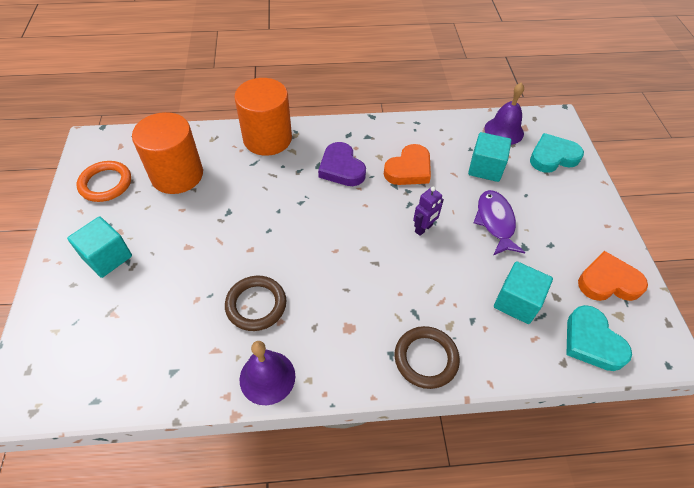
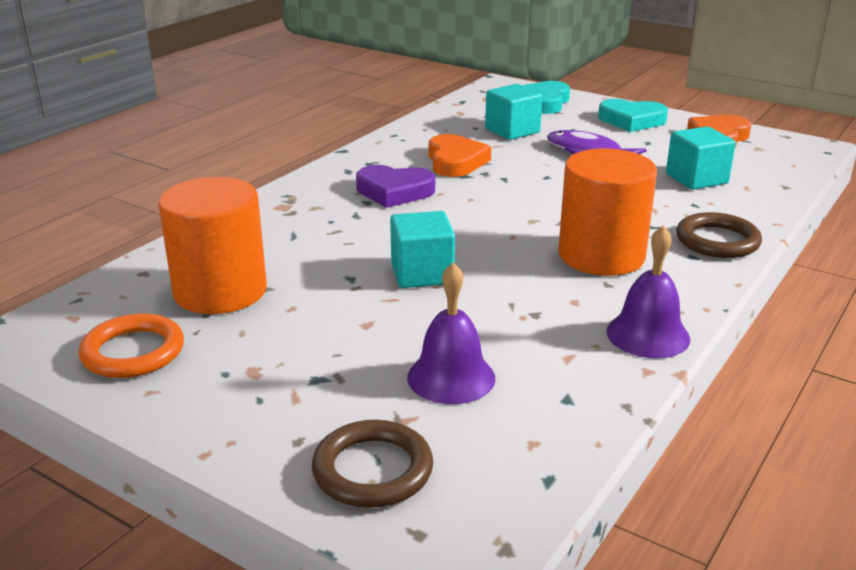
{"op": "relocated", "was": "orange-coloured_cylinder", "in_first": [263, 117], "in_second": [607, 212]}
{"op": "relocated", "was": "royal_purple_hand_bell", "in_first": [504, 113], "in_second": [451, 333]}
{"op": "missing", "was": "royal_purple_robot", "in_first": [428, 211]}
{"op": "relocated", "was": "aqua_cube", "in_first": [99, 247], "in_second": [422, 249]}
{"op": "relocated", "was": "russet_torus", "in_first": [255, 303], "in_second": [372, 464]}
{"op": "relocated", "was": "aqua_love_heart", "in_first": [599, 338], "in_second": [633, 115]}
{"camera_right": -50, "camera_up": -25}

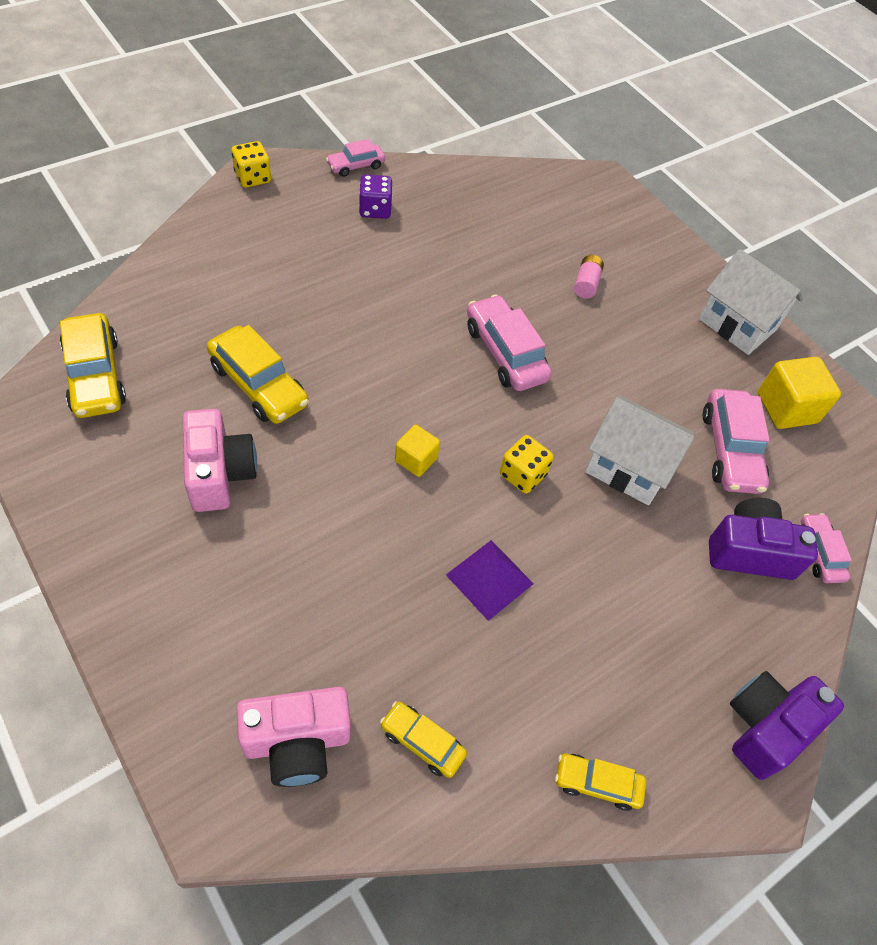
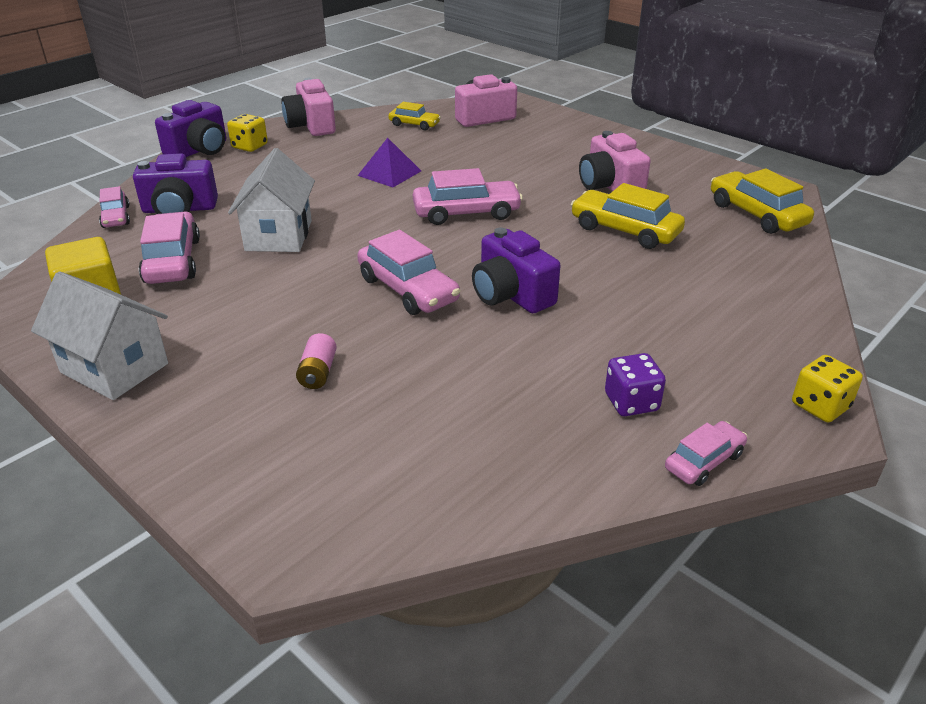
{"op": "spun", "was": "white_toy_house", "in_first": [639, 450], "in_second": [271, 200], "clockwise": 75}
{"op": "exchanged", "was": "golden_cube", "now": "pink_car", "in_first": [417, 451], "in_second": [468, 196]}
{"op": "relocated", "was": "golden_game_die", "in_first": [527, 464], "in_second": [247, 133]}
{"op": "exchanged", "was": "golden_car", "now": "pink_camera", "in_first": [600, 782], "in_second": [308, 107]}
{"op": "appeared", "now": "royal_purple_camera", "in_second": [516, 271]}
{"camera_right": 175, "camera_up": -20}

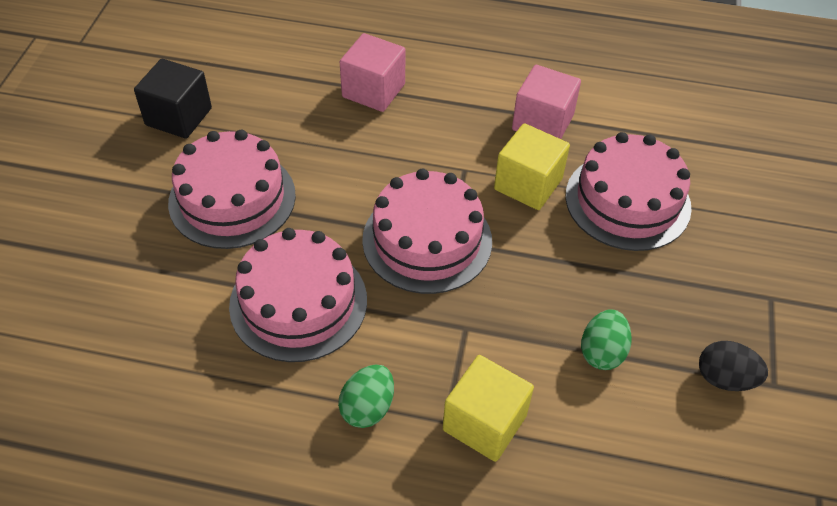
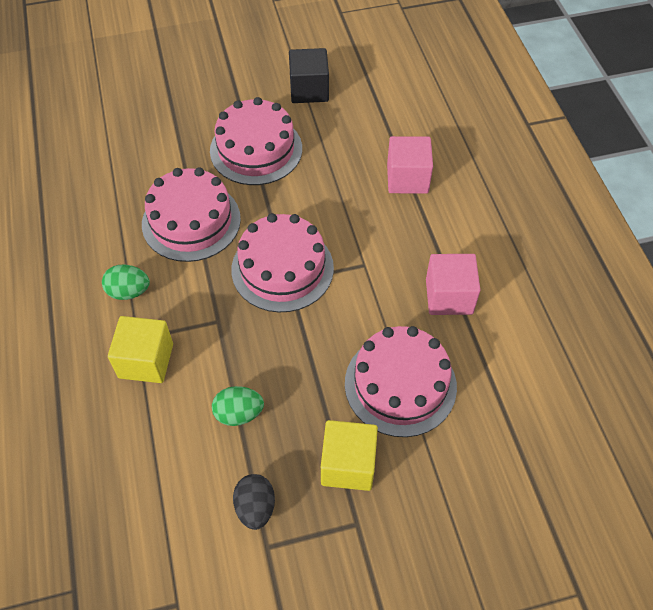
{"op": "relocated", "was": "golden_cube", "in_first": [532, 166], "in_second": [349, 455]}
{"camera_right": 65, "camera_up": 5}

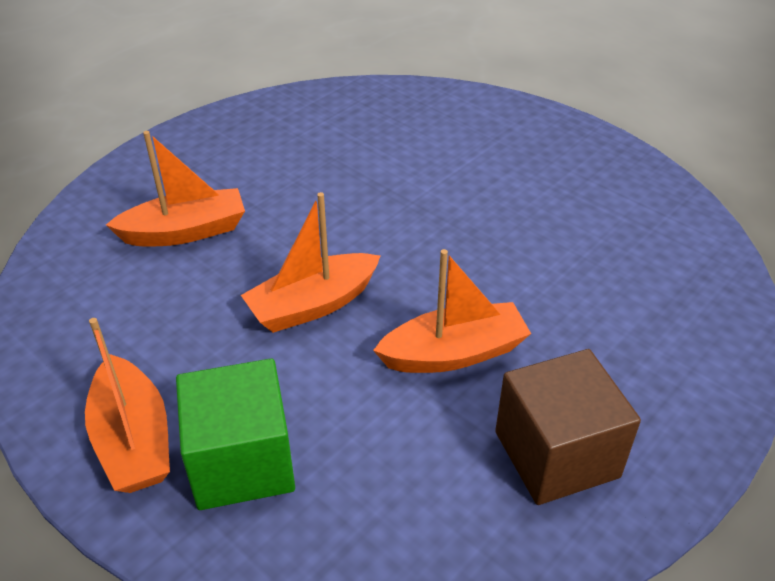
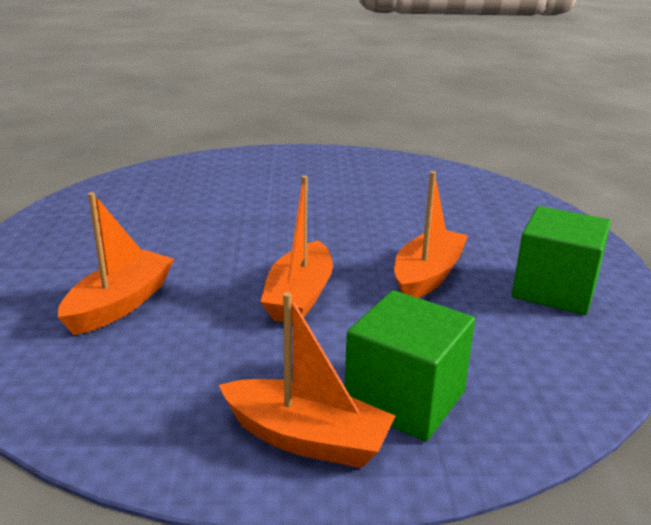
{"op": "colour", "was": "russet_cube", "now": "leaf-green_cube", "in_first": [568, 427], "in_second": [561, 260]}
{"camera_right": -45, "camera_up": -15}

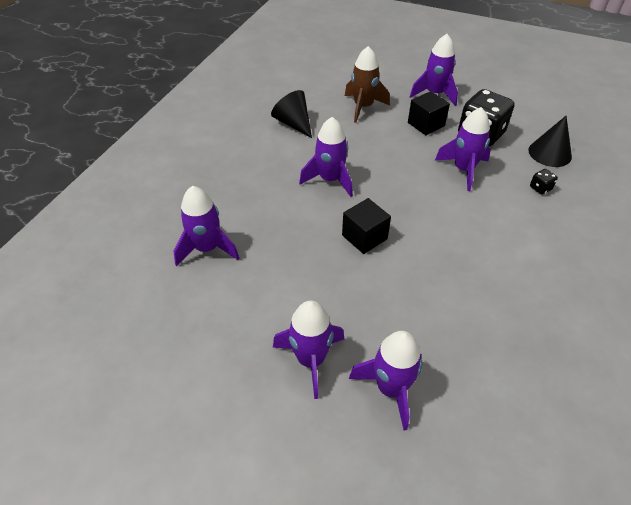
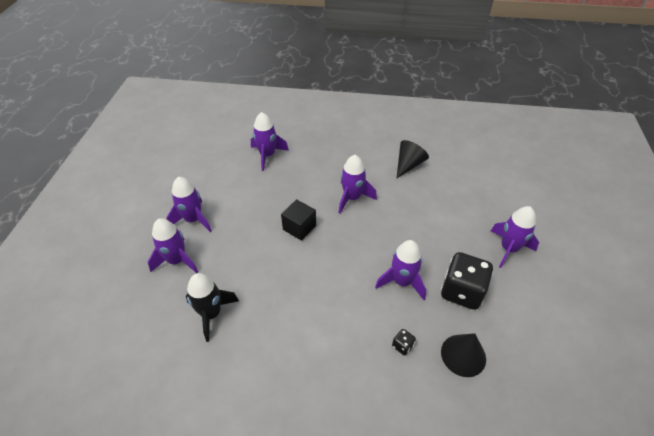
{"op": "missing", "was": "russet_spaceship", "in_first": [367, 84]}
{"op": "missing", "was": "jet-black_cube", "in_first": [429, 113]}
{"op": "appeared", "now": "jet-black_spaceship", "in_second": [212, 307]}
{"camera_right": 75, "camera_up": 0}

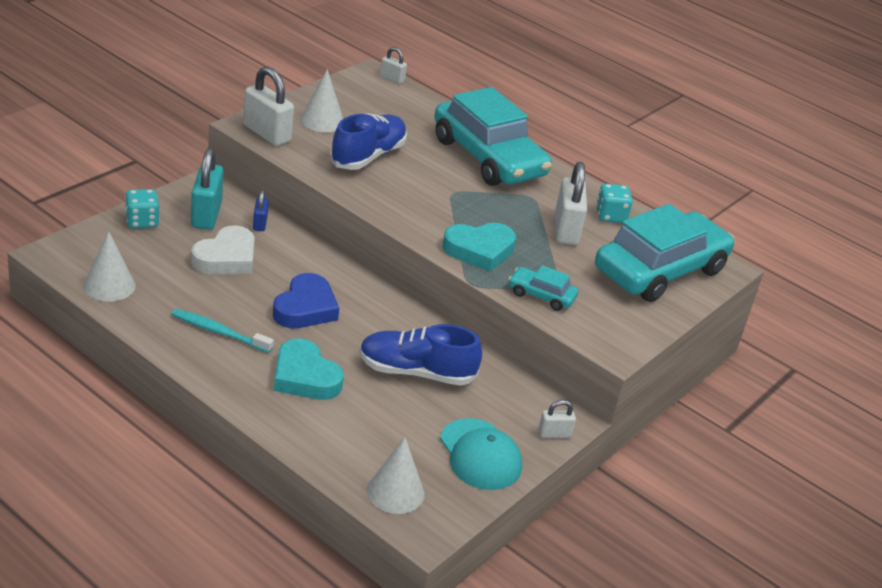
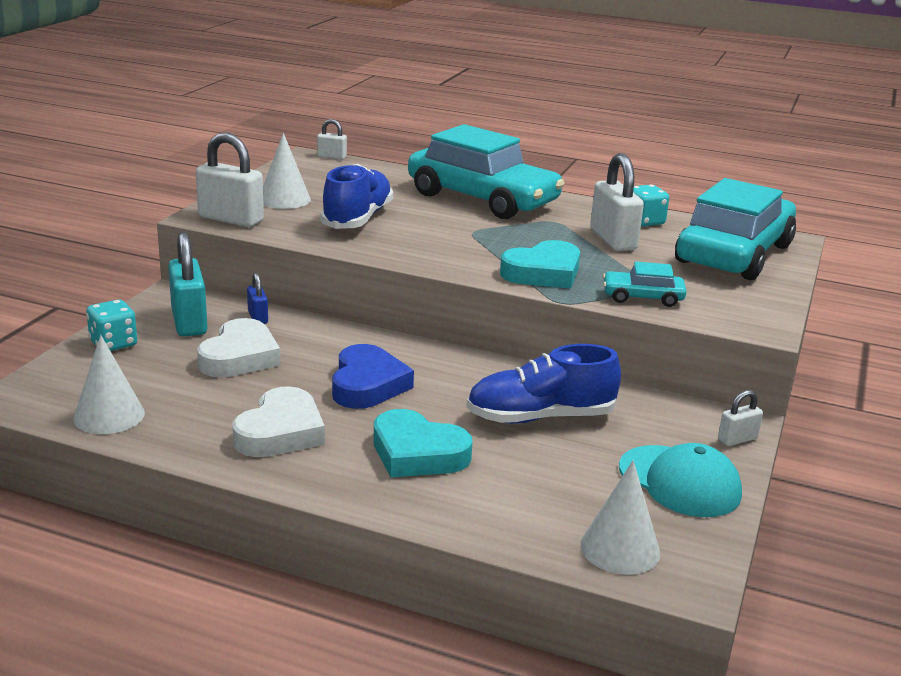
{"op": "exchanged", "was": "aqua_tooth_brush", "now": "white_love_heart", "in_first": [222, 331], "in_second": [278, 421]}
{"camera_right": -15, "camera_up": -10}

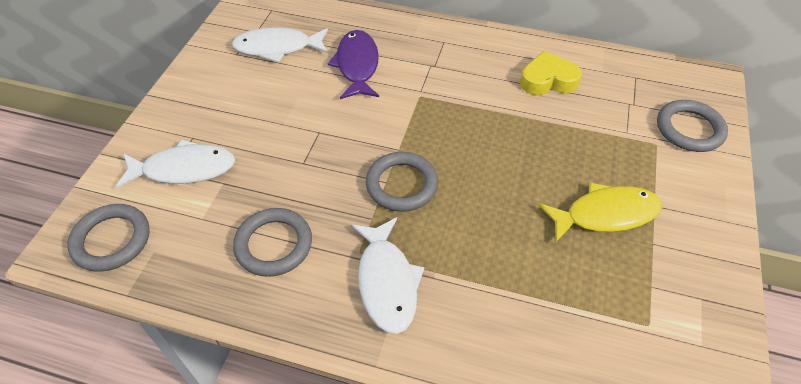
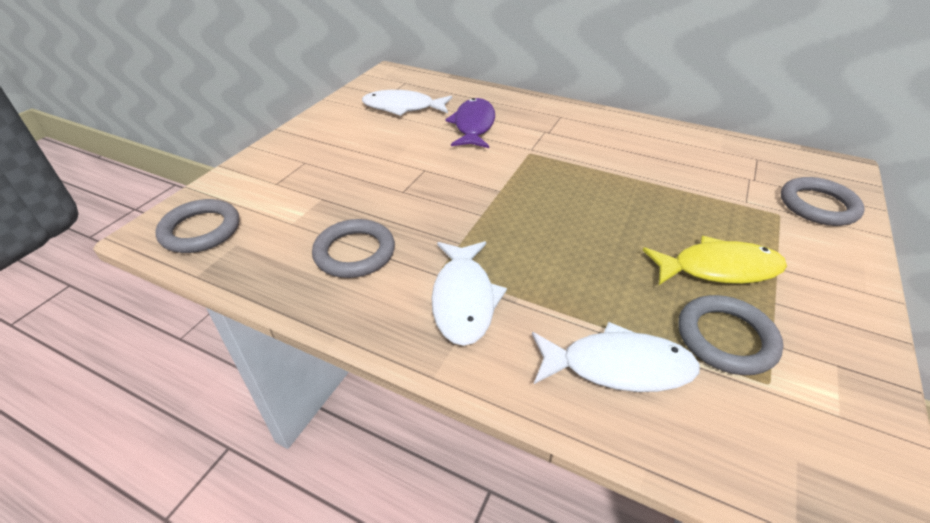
{"op": "missing", "was": "golden_love_heart", "in_first": [551, 73]}
{"op": "relocated", "was": "white_fish_figure", "in_first": [175, 163], "in_second": [616, 357]}
{"op": "relocated", "was": "gray_torus", "in_first": [402, 182], "in_second": [730, 335]}
{"camera_right": 10, "camera_up": -10}

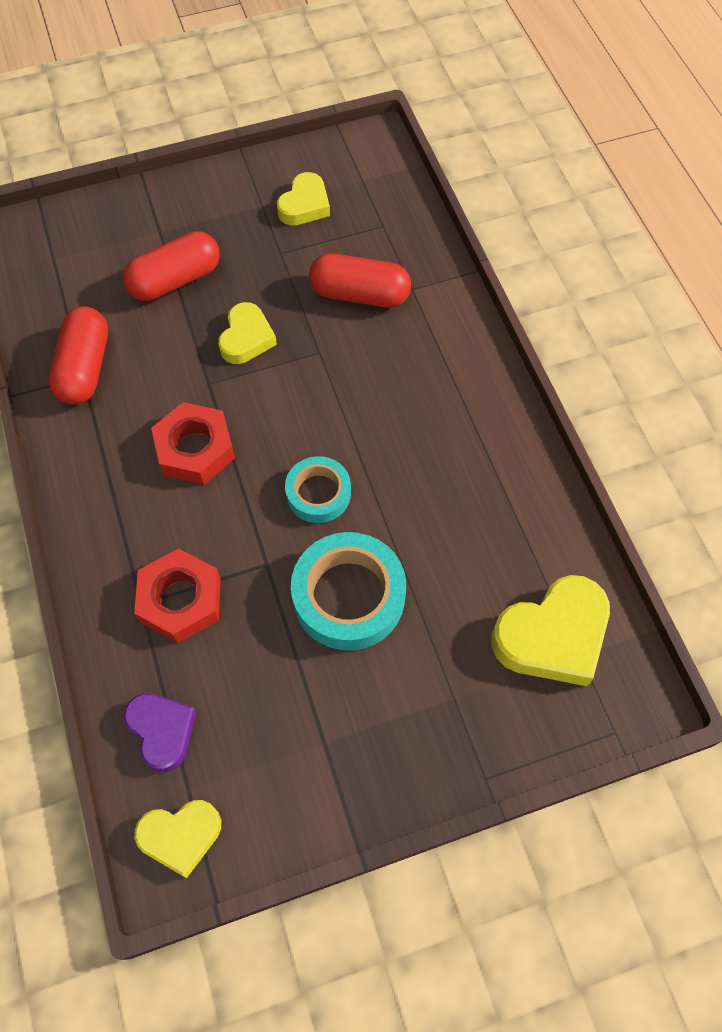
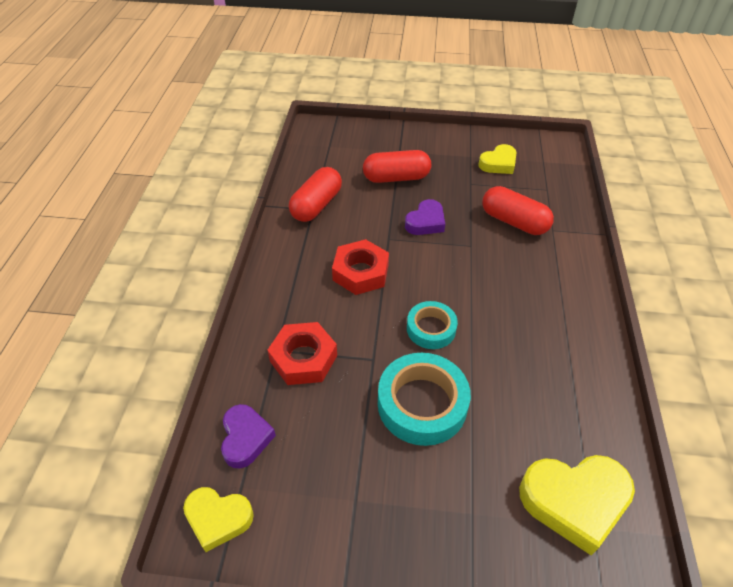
{"op": "colour", "was": "golden_love_heart", "now": "royal_purple_love_heart", "in_first": [247, 333], "in_second": [425, 217]}
{"camera_right": 25, "camera_up": -15}

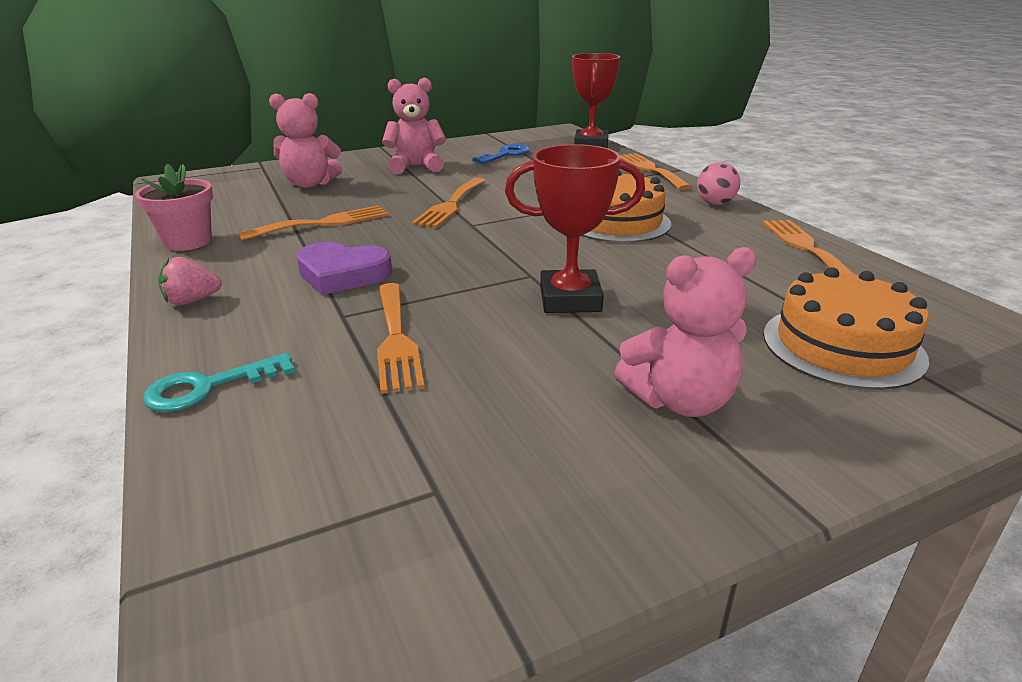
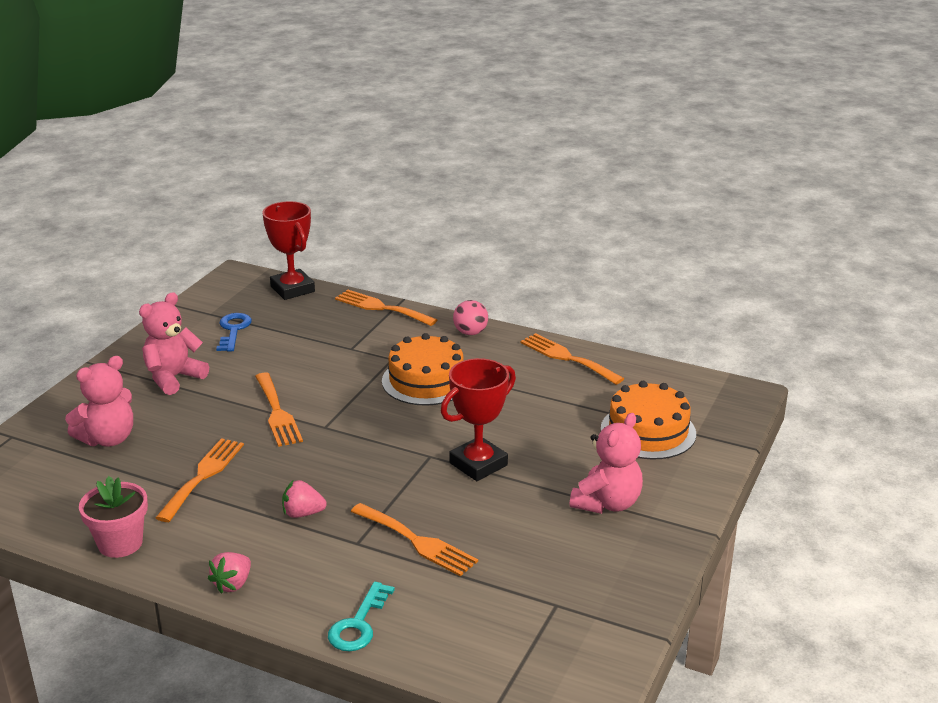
{"op": "exchanged", "was": "royal_purple_love_heart", "now": "pink_toy_strawberry", "in_first": [344, 268], "in_second": [304, 499]}
{"camera_right": -40, "camera_up": 0}

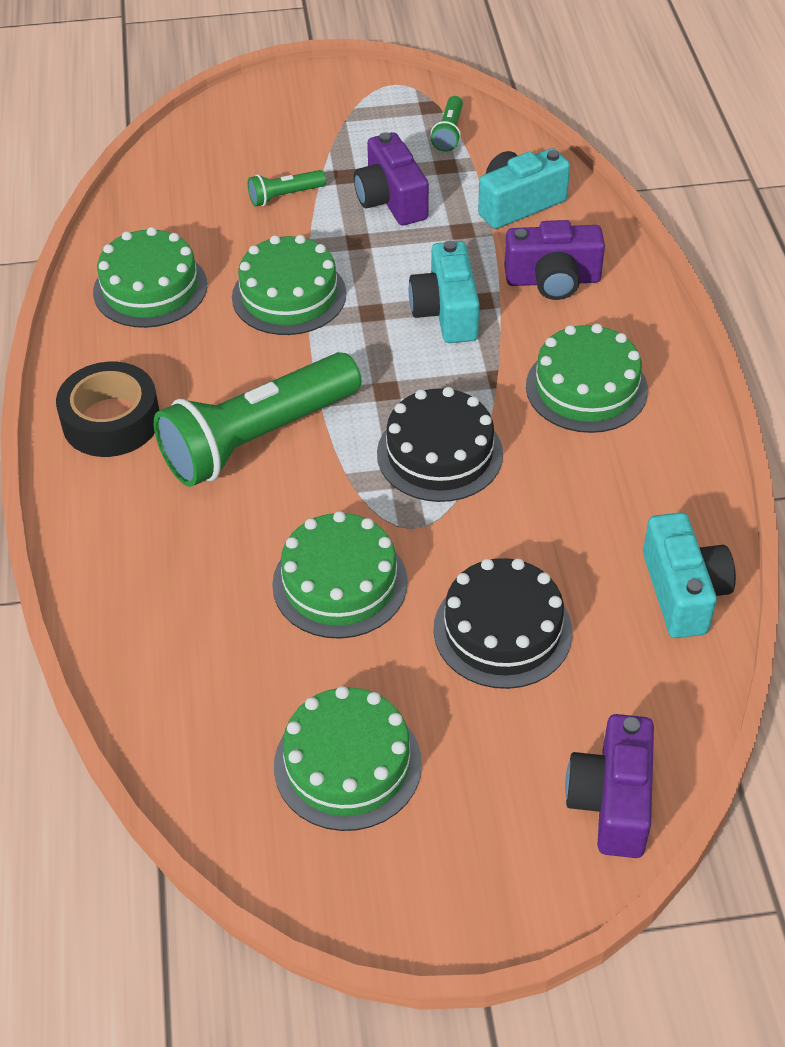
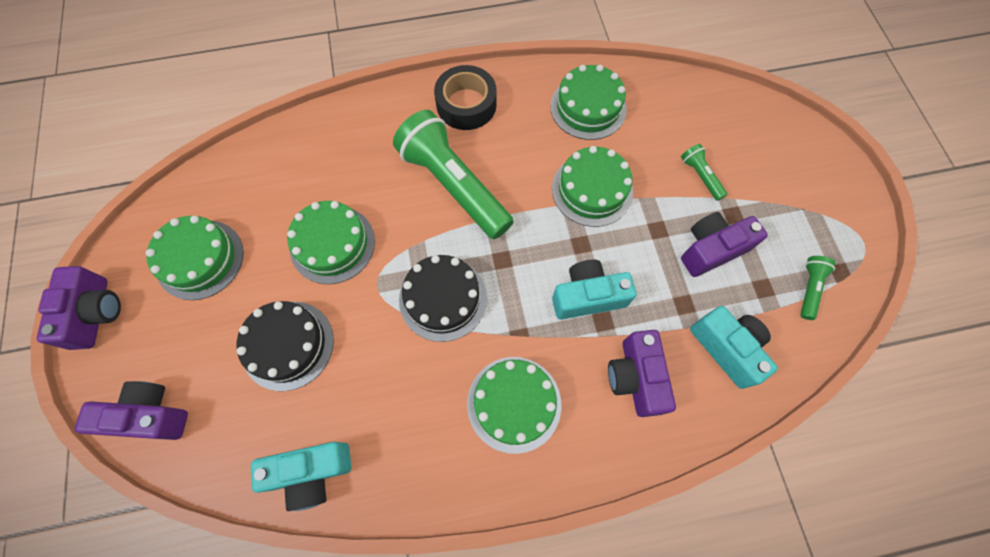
{"op": "spun", "was": "leaf-green_flashlight", "in_first": [447, 124], "in_second": [817, 288], "clockwise": 105}
{"op": "appeared", "now": "royal_purple_camera", "in_second": [79, 308]}
{"camera_right": 85, "camera_up": 20}

